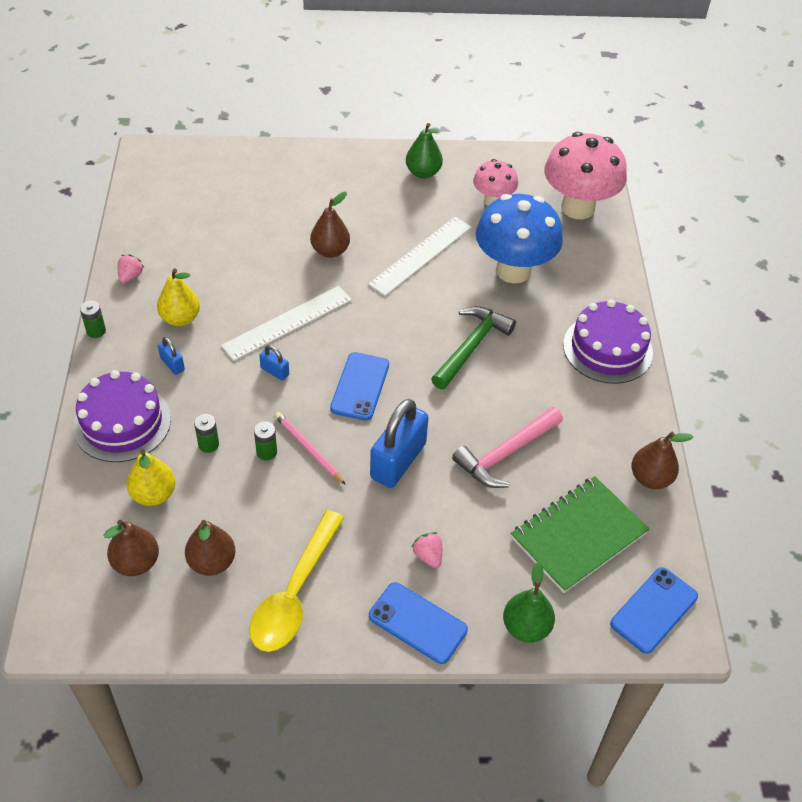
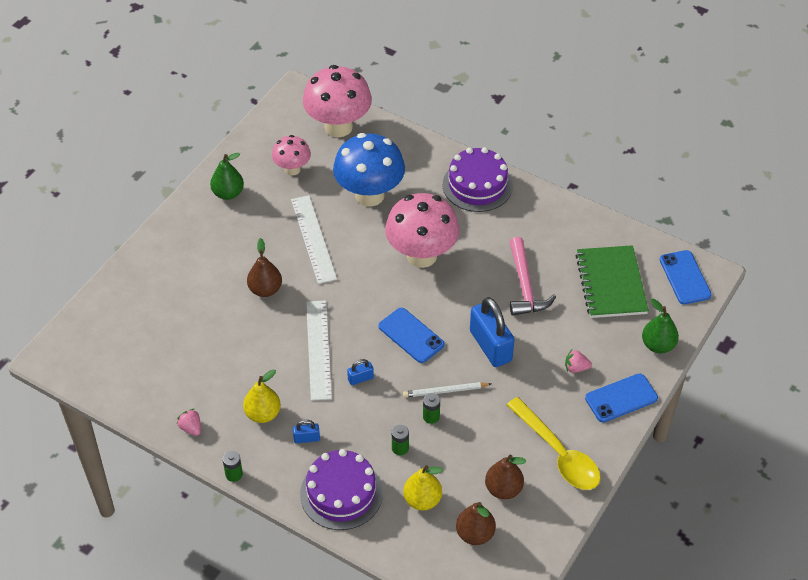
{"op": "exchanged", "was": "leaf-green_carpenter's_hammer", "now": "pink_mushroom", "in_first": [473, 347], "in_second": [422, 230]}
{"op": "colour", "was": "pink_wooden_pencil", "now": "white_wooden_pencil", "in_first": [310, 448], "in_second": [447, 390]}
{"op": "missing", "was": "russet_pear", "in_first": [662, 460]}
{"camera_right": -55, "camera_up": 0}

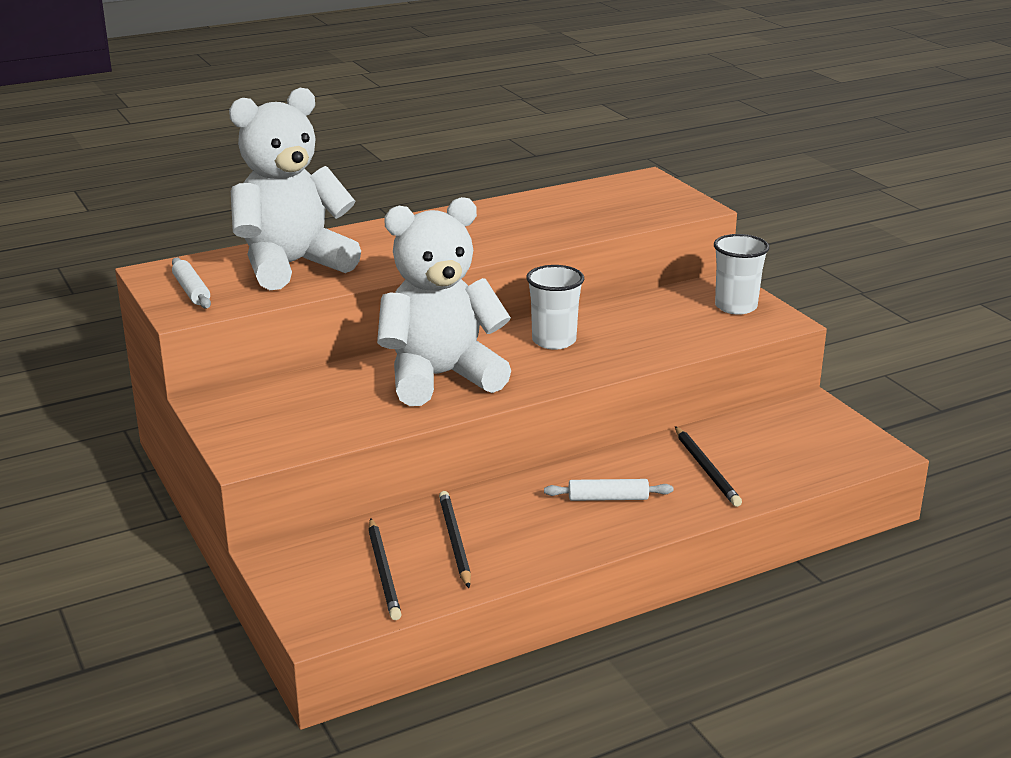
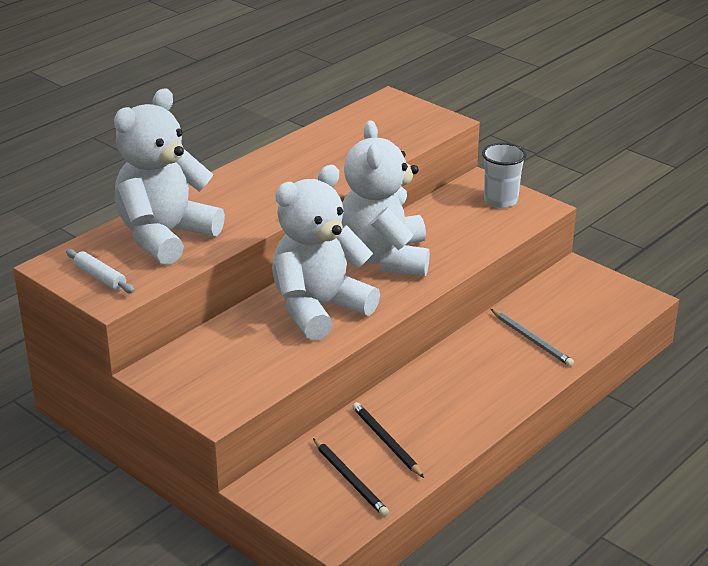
{"op": "exchanged", "was": "white_cup", "now": "white_teddy_bear", "in_first": [555, 307], "in_second": [386, 198]}
{"op": "colour", "was": "jet-black_wooden_pencil", "now": "gray_wooden_pencil", "in_first": [708, 466], "in_second": [532, 338]}
{"op": "missing", "was": "white_pastry_roller", "in_first": [608, 490]}
{"camera_right": -20, "camera_up": 5}

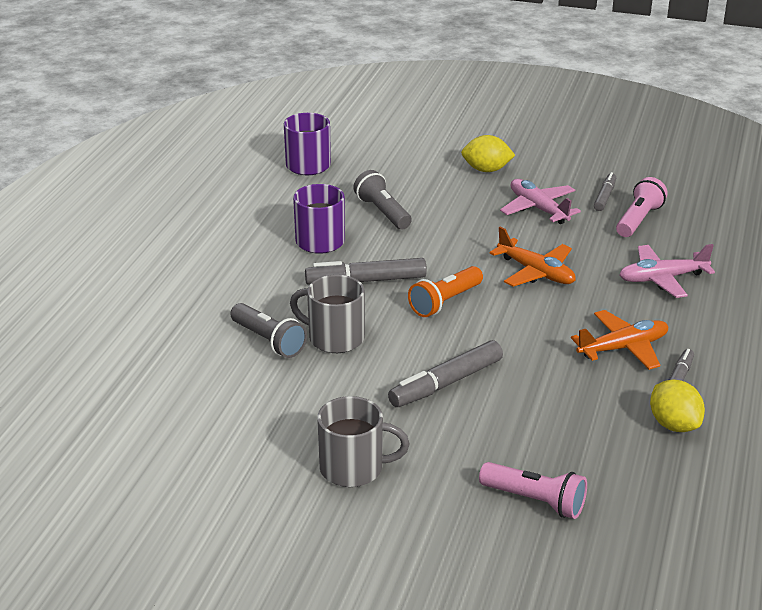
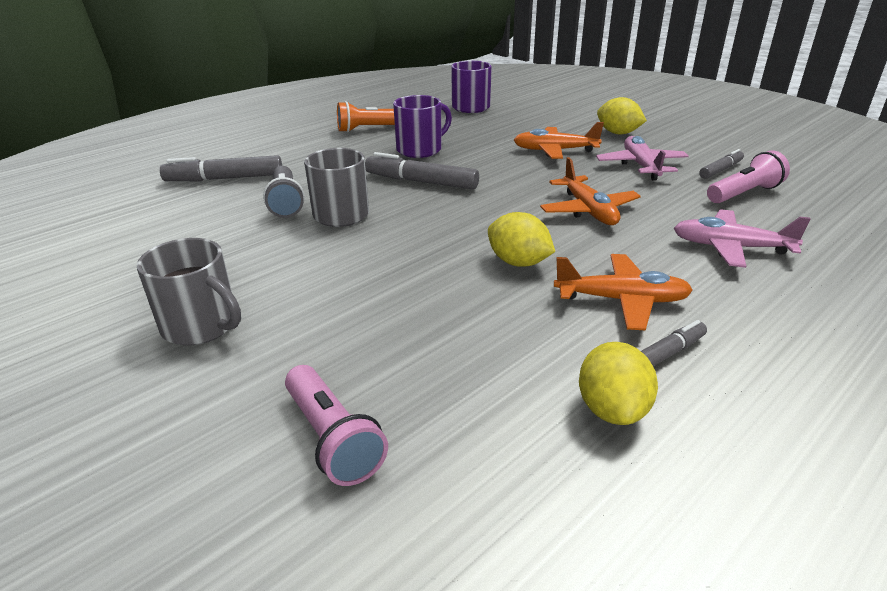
{"op": "missing", "was": "gray_flashlight", "in_first": [382, 199]}
{"op": "relocated", "was": "orange-coloured_flashlight", "in_first": [445, 291], "in_second": [366, 116]}
{"op": "relocated", "was": "gray_felt_pen", "in_first": [445, 373], "in_second": [221, 168]}
{"op": "appeared", "now": "orange-coloured_toy_plane", "in_second": [559, 140]}
{"op": "appeared", "now": "golden_citrus_fruit", "in_second": [521, 239]}
{"camera_right": 30, "camera_up": 0}

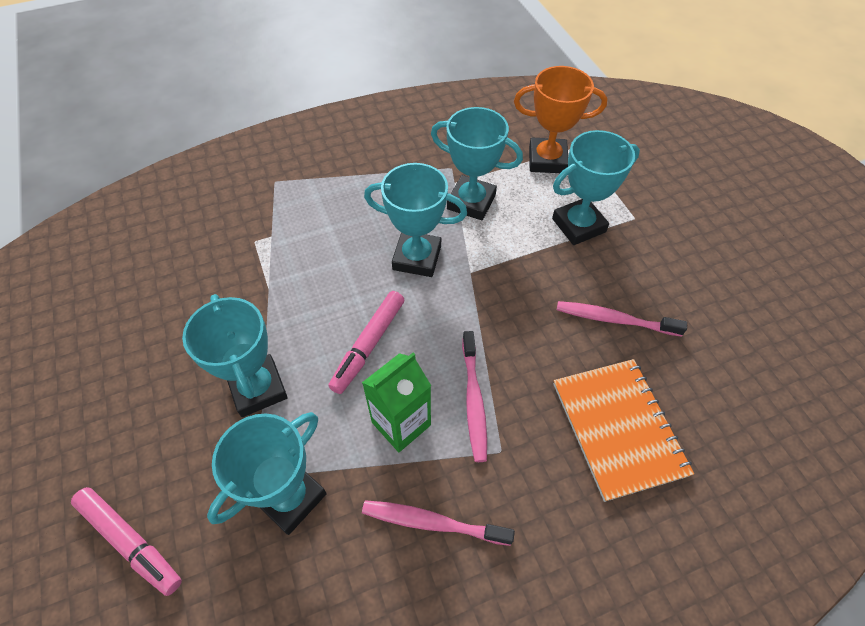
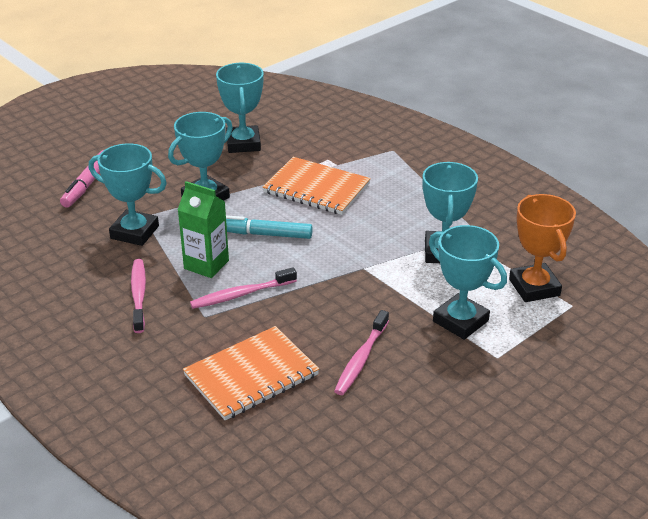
{"op": "relocated", "was": "aqua_prize_cup", "in_first": [415, 220], "in_second": [240, 108]}
{"op": "colour", "was": "pink_felt_pen", "now": "aqua_felt_pen", "in_first": [366, 342], "in_second": [269, 227]}
{"op": "spun", "was": "pink_tooth_brush", "in_first": [622, 319], "in_second": [361, 352], "clockwise": -150}
{"op": "appeared", "now": "orange-coloured_notebook", "in_second": [317, 186]}
{"camera_right": 70, "camera_up": -20}

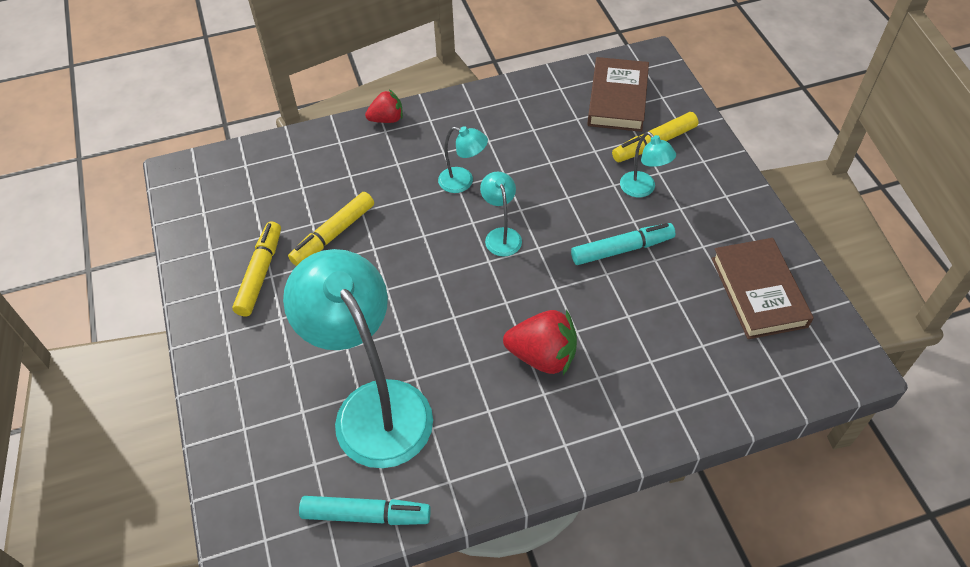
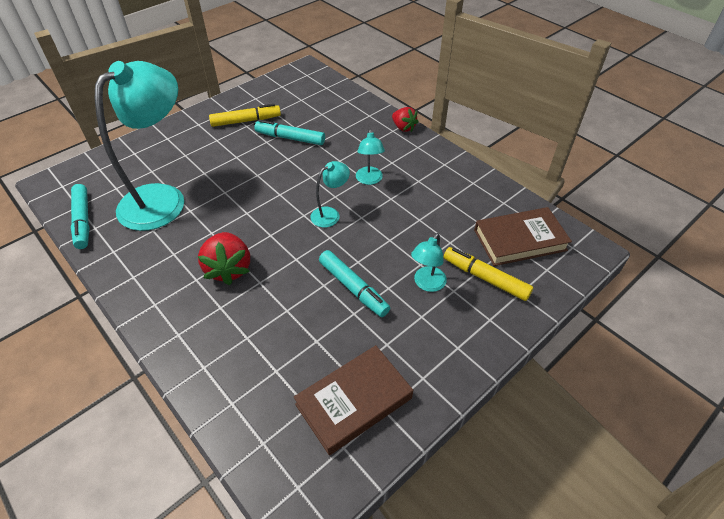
{"op": "colour", "was": "golden_felt_pen", "now": "aqua_felt_pen", "in_first": [331, 229], "in_second": [289, 132]}
{"camera_right": 65, "camera_up": -5}

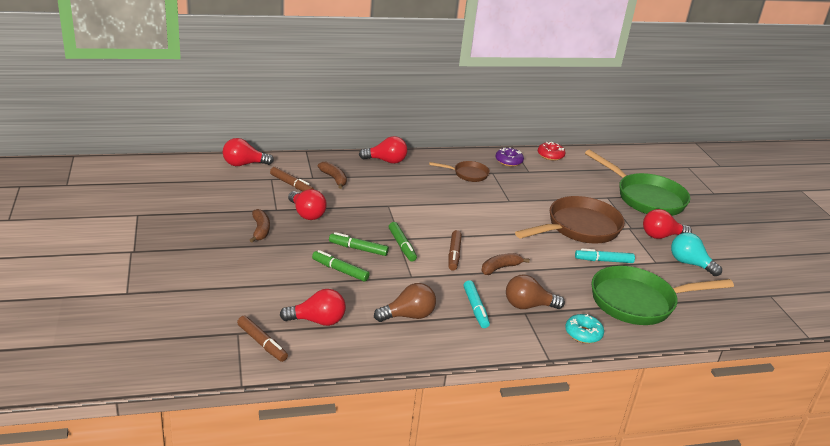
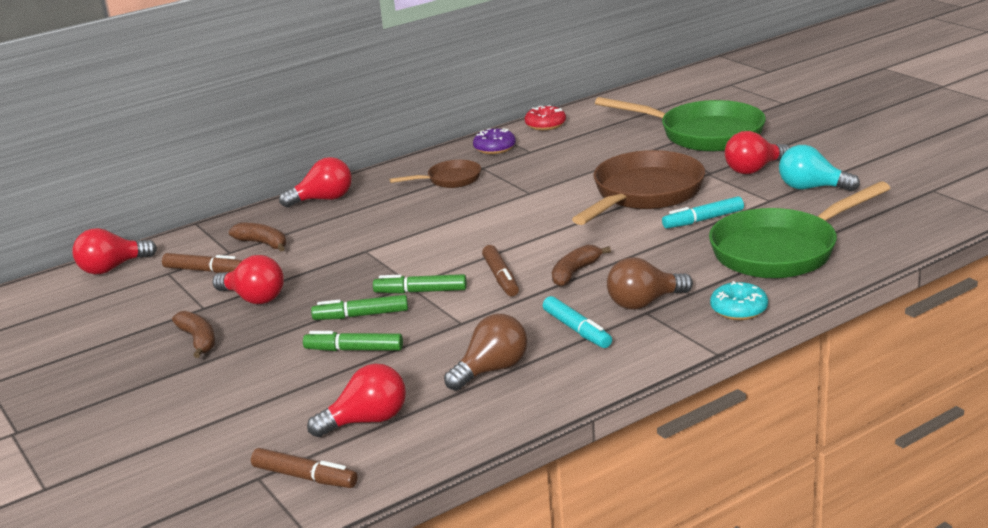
{"op": "spun", "was": "leaf-green_felt_pen", "in_first": [403, 242], "in_second": [420, 284], "clockwise": 135}
{"camera_right": -15, "camera_up": -5}

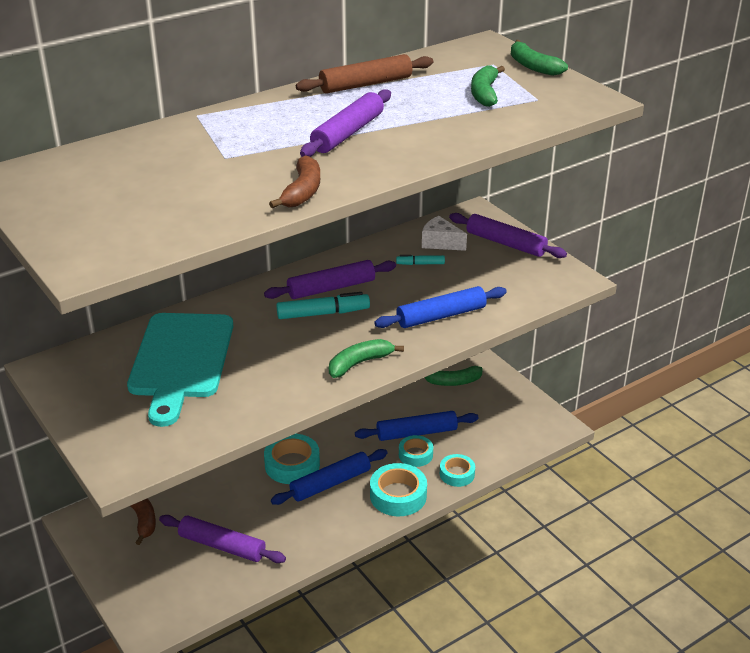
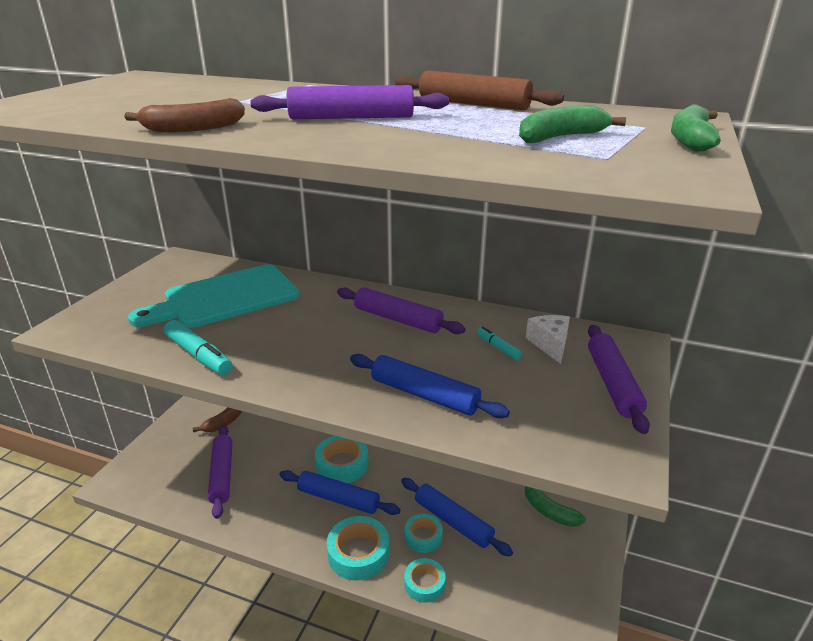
{"op": "relocated", "was": "aqua_felt_pen", "in_first": [323, 305], "in_second": [198, 347]}
{"op": "missing", "was": "leaf-green_banana", "in_first": [366, 358]}
{"camera_right": 55, "camera_up": -5}

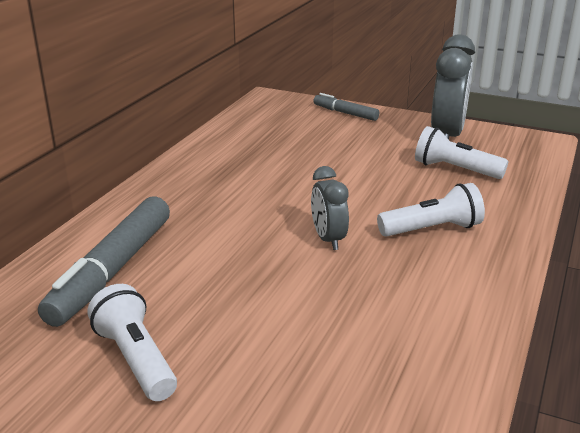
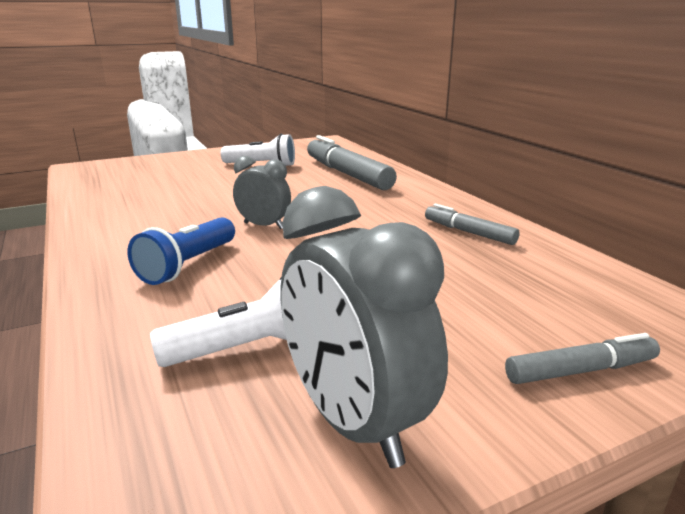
{"op": "colour", "was": "white_flashlight", "now": "blue_flashlight", "in_first": [431, 210], "in_second": [181, 251]}
{"op": "appeared", "now": "gray_felt_pen", "in_second": [472, 224]}
{"camera_right": 130, "camera_up": -5}

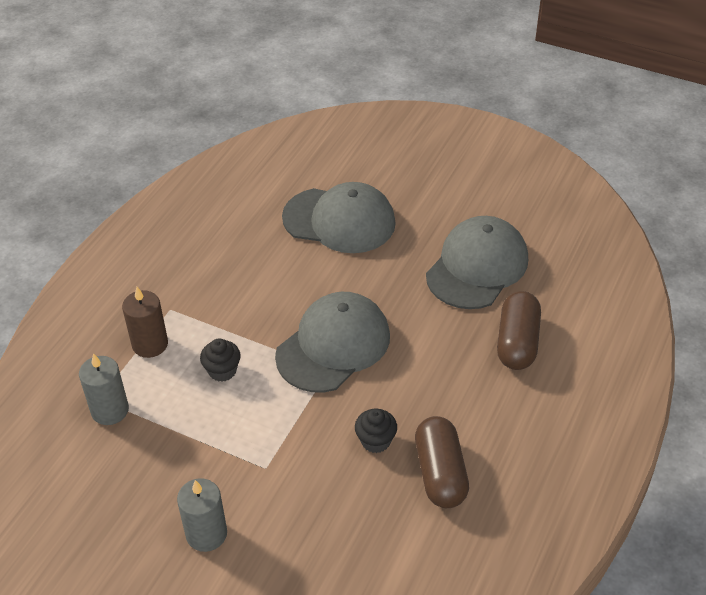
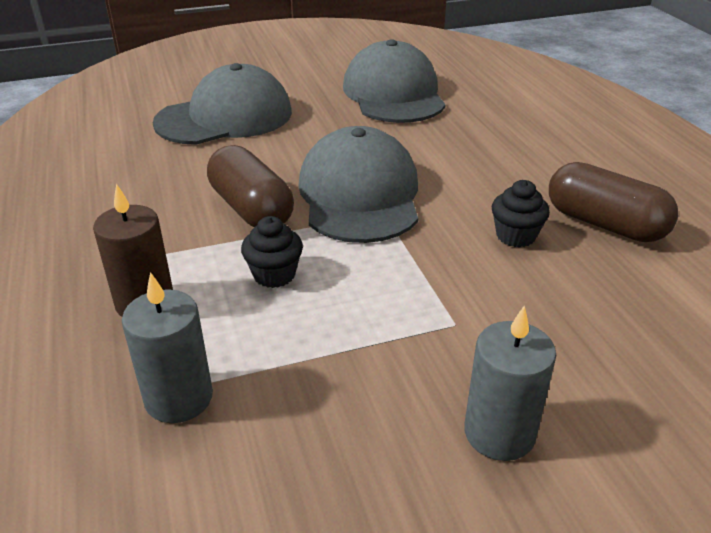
{"op": "relocated", "was": "russet_pill_shape", "in_first": [519, 330], "in_second": [250, 186]}
{"camera_right": -45, "camera_up": -10}

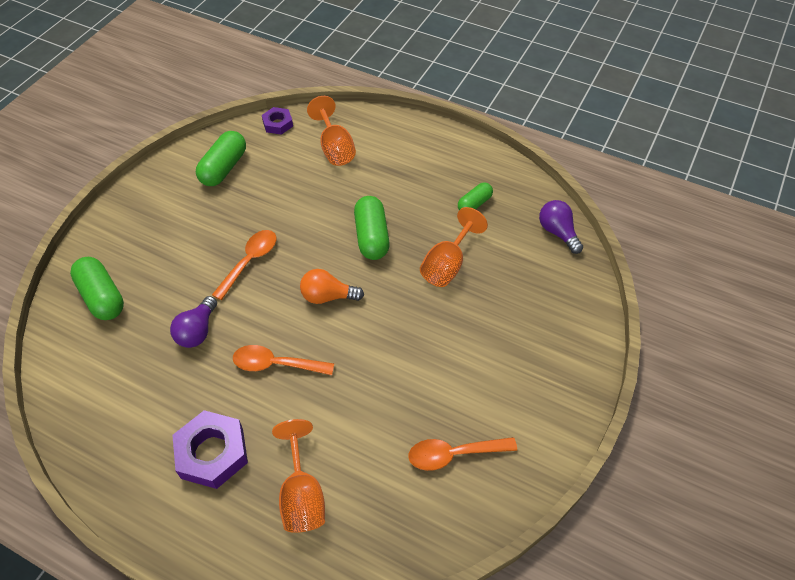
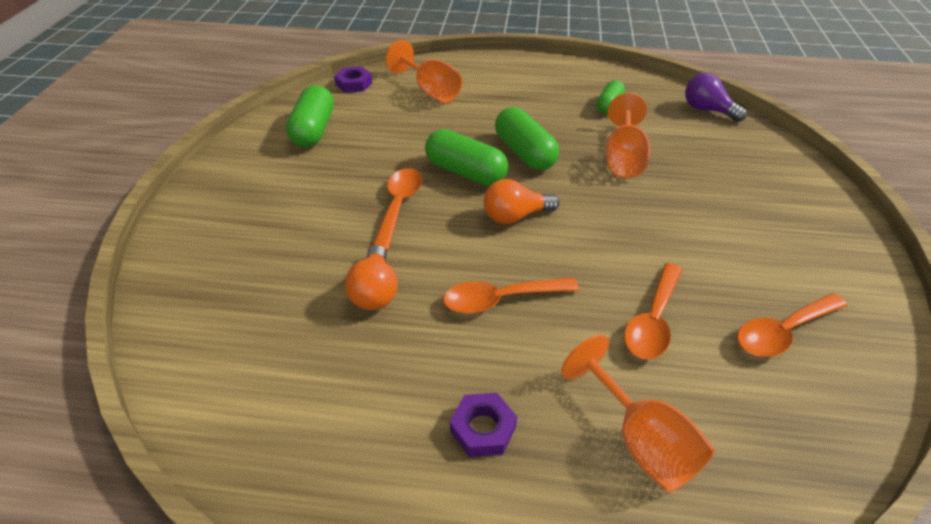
{"op": "relocated", "was": "leaf-green_pill_shape", "in_first": [97, 288], "in_second": [466, 157]}
{"op": "colour", "was": "royal_purple_bulb", "now": "orange-coloured_bulb", "in_first": [193, 322], "in_second": [371, 277]}
{"op": "size", "was": "royal_purple_hex_nut", "in_first": [210, 449], "in_second": [483, 425], "ratio": 0.58}
{"op": "appeared", "now": "orange-coloured_teaspoon", "in_second": [653, 311]}
{"camera_right": -20, "camera_up": -10}

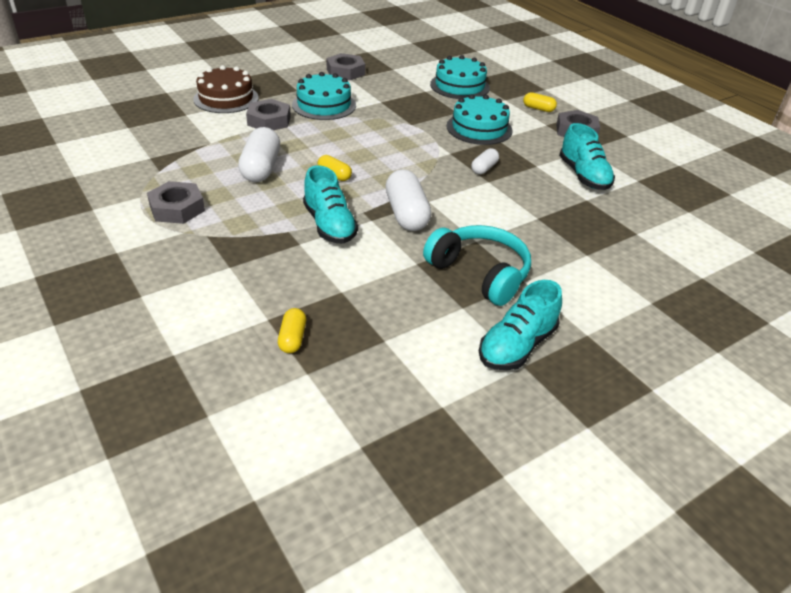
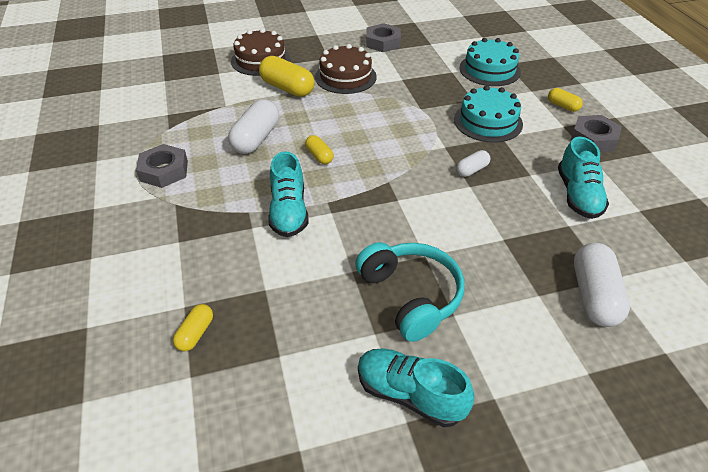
{"op": "colour", "was": "aqua_cake", "now": "russet_cake", "in_first": [324, 96], "in_second": [346, 69]}
{"op": "exchanged", "was": "gray_hex_nut", "now": "golden_pill_shape", "in_first": [268, 114], "in_second": [287, 76]}
{"op": "relocated", "was": "white_pill_shape", "in_first": [408, 200], "in_second": [602, 285]}
{"op": "spun", "was": "aqua_lace-up_shoe", "in_first": [520, 325], "in_second": [416, 388], "clockwise": 60}
{"camera_right": 20, "camera_up": 5}

